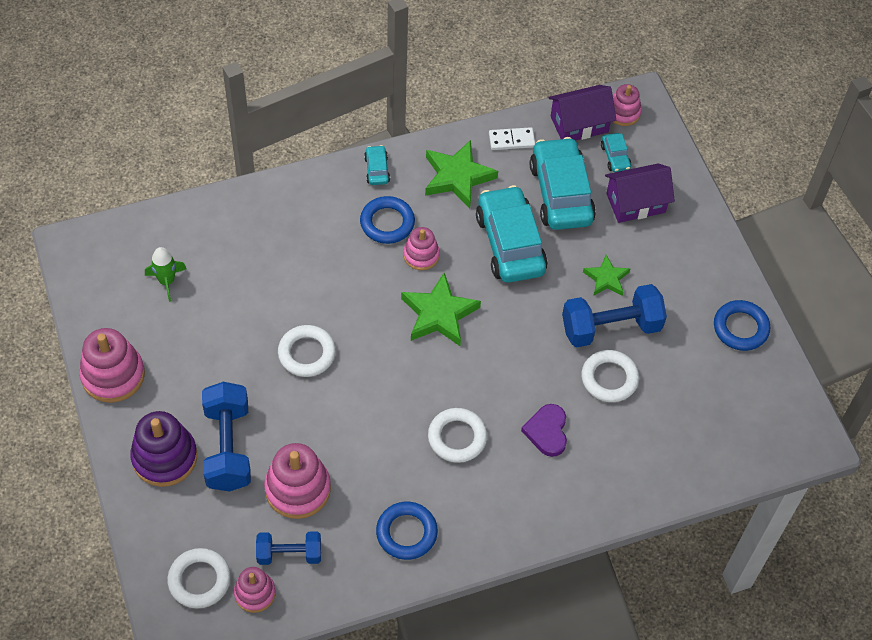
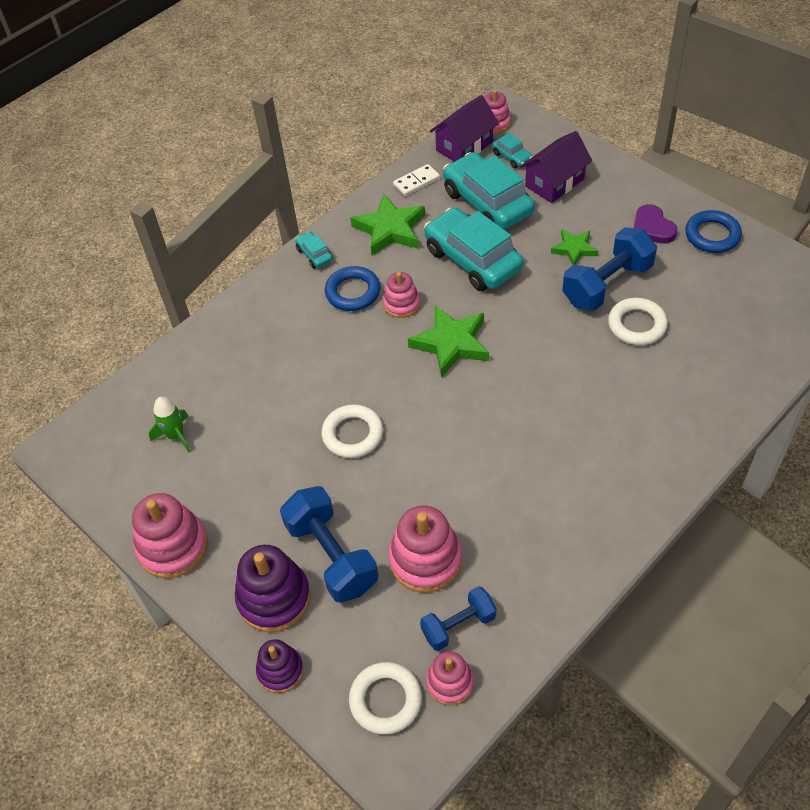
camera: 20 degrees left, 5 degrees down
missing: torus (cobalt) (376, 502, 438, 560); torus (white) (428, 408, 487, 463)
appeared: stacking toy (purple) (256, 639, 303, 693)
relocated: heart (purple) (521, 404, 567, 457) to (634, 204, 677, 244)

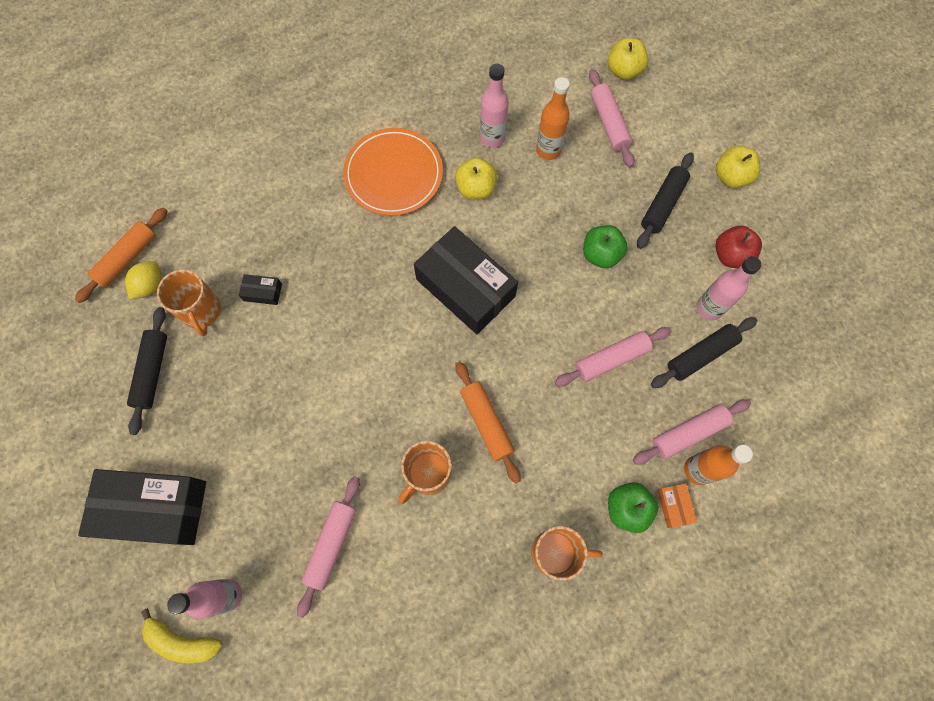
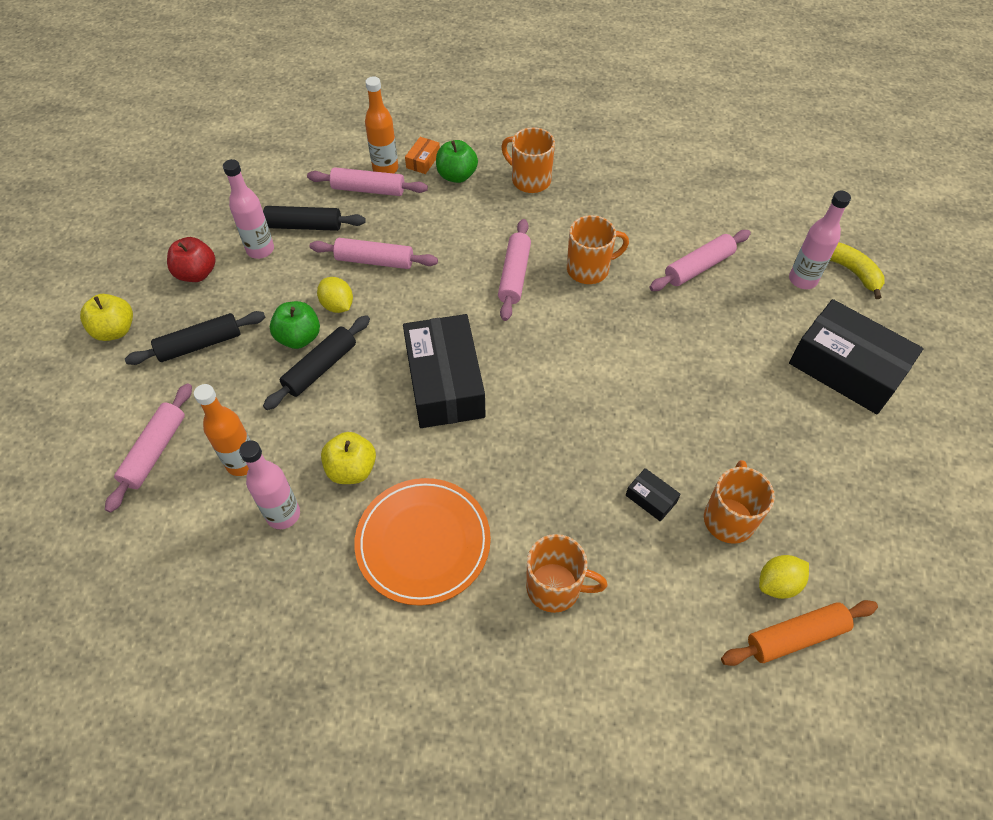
camera: 145 degrees left, 15 degrees down
missing: toy apple (bright yellow) (608, 38, 649, 80)
appeared: citrus fruit (bright yellow) (317, 277, 353, 313); tea mug (orange) (526, 534, 608, 613)
relocated: rolling pin (black) (127, 307, 167, 435) to (263, 315, 370, 410)
colour: rolling pin (orange) (456, 361, 521, 484) to rolling pin (rose-pink) (498, 219, 531, 321)

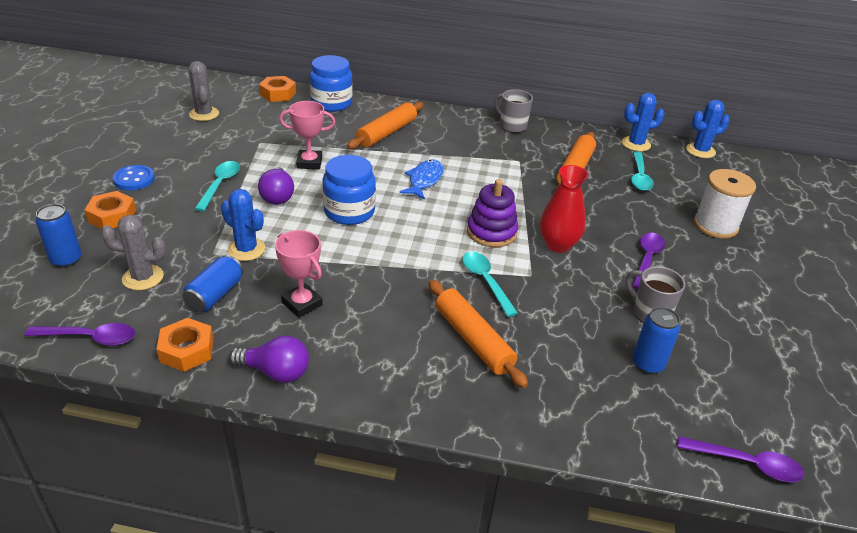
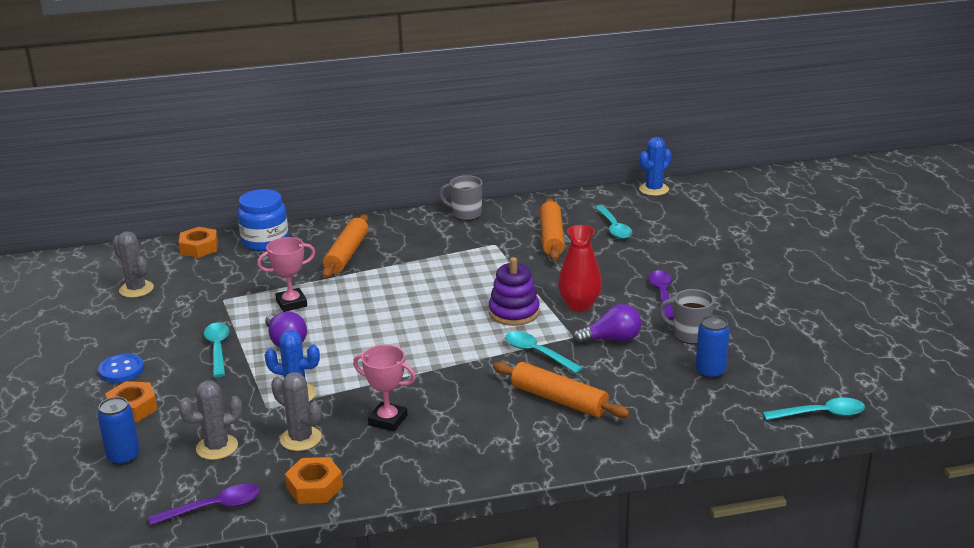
camera: 20 degrees left, 10 degrees down
missing: jar (cobalt) (322, 155, 376, 225); toy fish (cobalt) (399, 159, 444, 200); cactus (cobalt) (622, 93, 665, 151); bobbin (white) (694, 169, 756, 239)
relocated: light bulb (purple) (229, 336, 309, 383) to (573, 304, 641, 344)
exchanged: tin (cobalt) (182, 255, 243, 312) to cactus (ash-grey) (271, 372, 322, 451)
colour: teaspoon (purple) (677, 436, 805, 482) to teaspoon (turquoise) (763, 398, 865, 420)

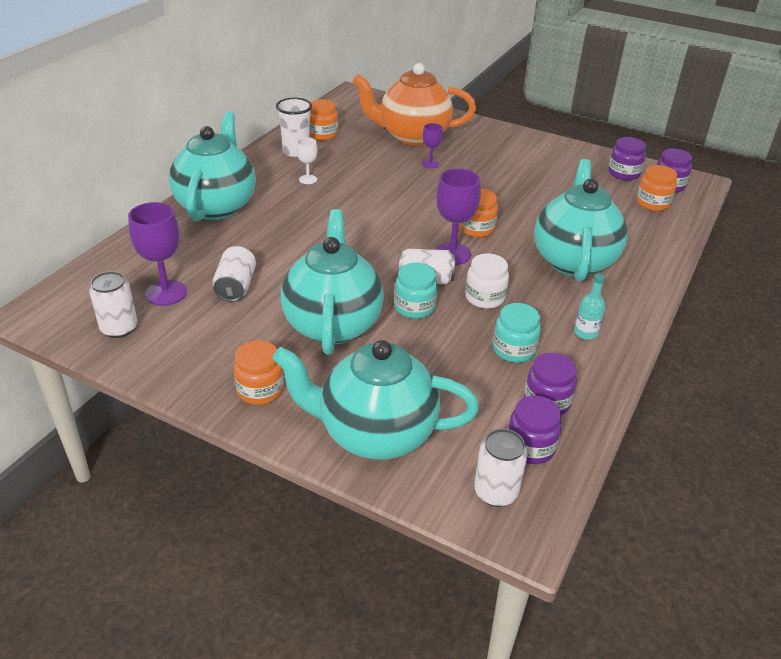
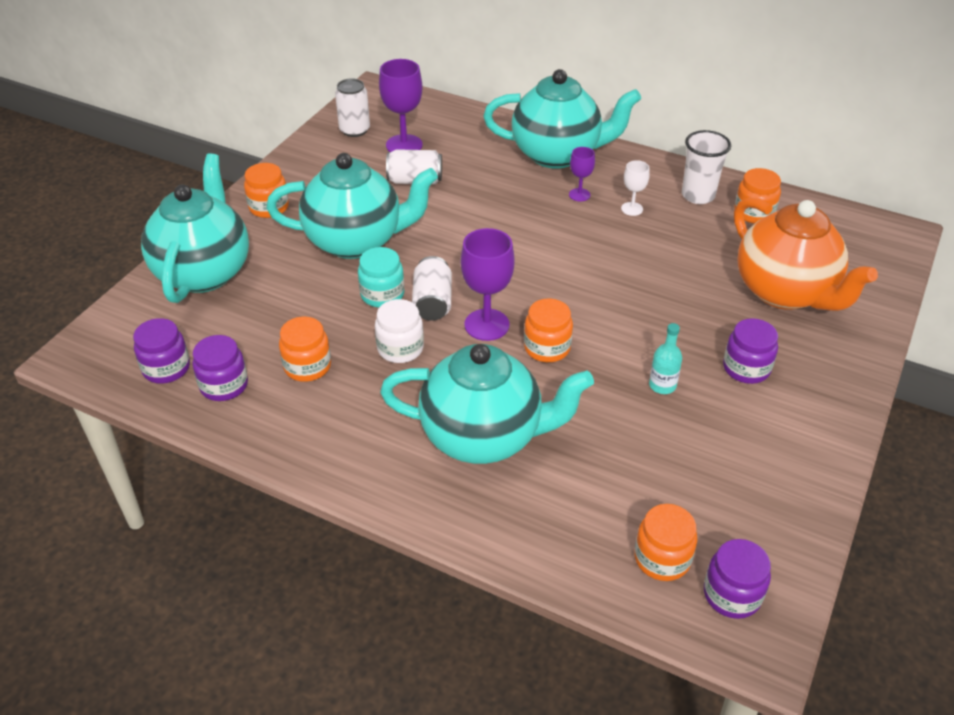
camera: 90 degrees right, 5 degrees up
missing: tin (white) (474, 429, 527, 507)
relocated: goblet (purple) (422, 123, 443, 168) to (569, 147, 595, 201); flask (turquoise) (574, 273, 605, 340) to (649, 323, 682, 394); jar (purple) (608, 137, 646, 180) to (723, 318, 778, 384)
colour: jar (turquoise) (493, 303, 541, 363) to jar (orange) (279, 317, 331, 382)
spun: tea pot (orange) (352, 63, 476, 146) = (734, 197, 878, 311) 150 degrees clockwise

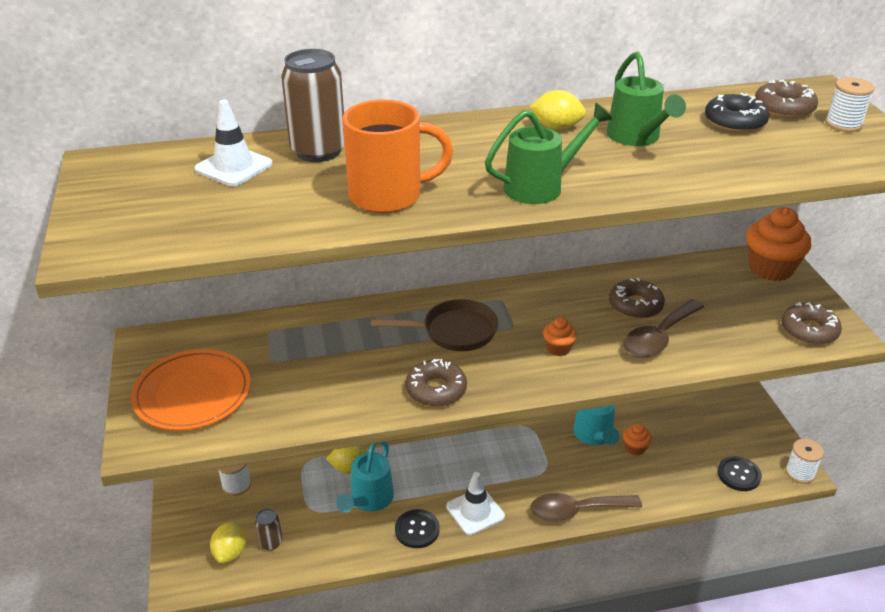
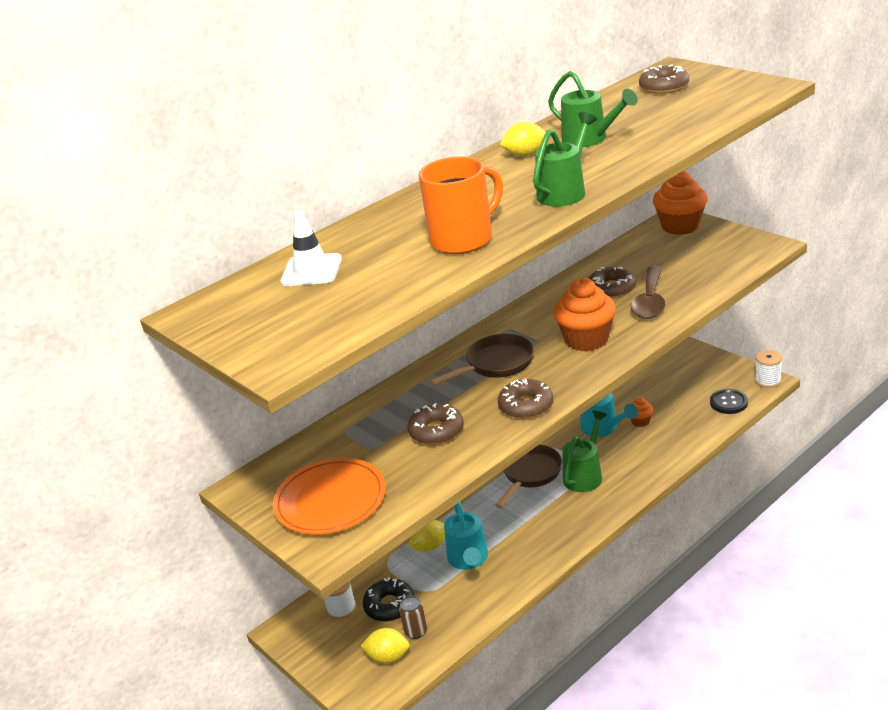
camera: 25 degrees left, 5 degrees down
missing: tin (russet) (281, 49, 344, 162); sewing button (black) (395, 509, 440, 548); road cone (white) (446, 472, 505, 535); teaspoon (russet) (530, 493, 642, 522); bobbin (white) (825, 77, 875, 132)
appeared: pan (russet) (495, 445, 562, 508); watering can (leaf-green) (562, 410, 607, 492)
relocated: donut (black) (705, 93, 770, 133) to (363, 577, 414, 622); donut (russet) (781, 302, 842, 345) to (408, 403, 464, 445)
spun: citrus fruit (bright yellow) (210, 522, 246, 564) = (361, 628, 410, 664) 60 degrees counterclockwise
size: cupcake (orange) (543, 317, 577, 356) = (553, 278, 616, 351) x2.05

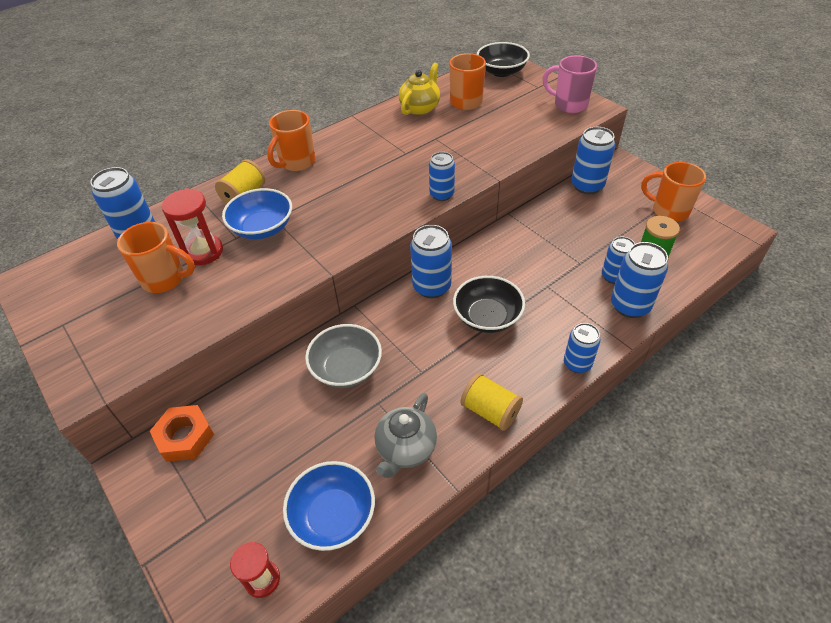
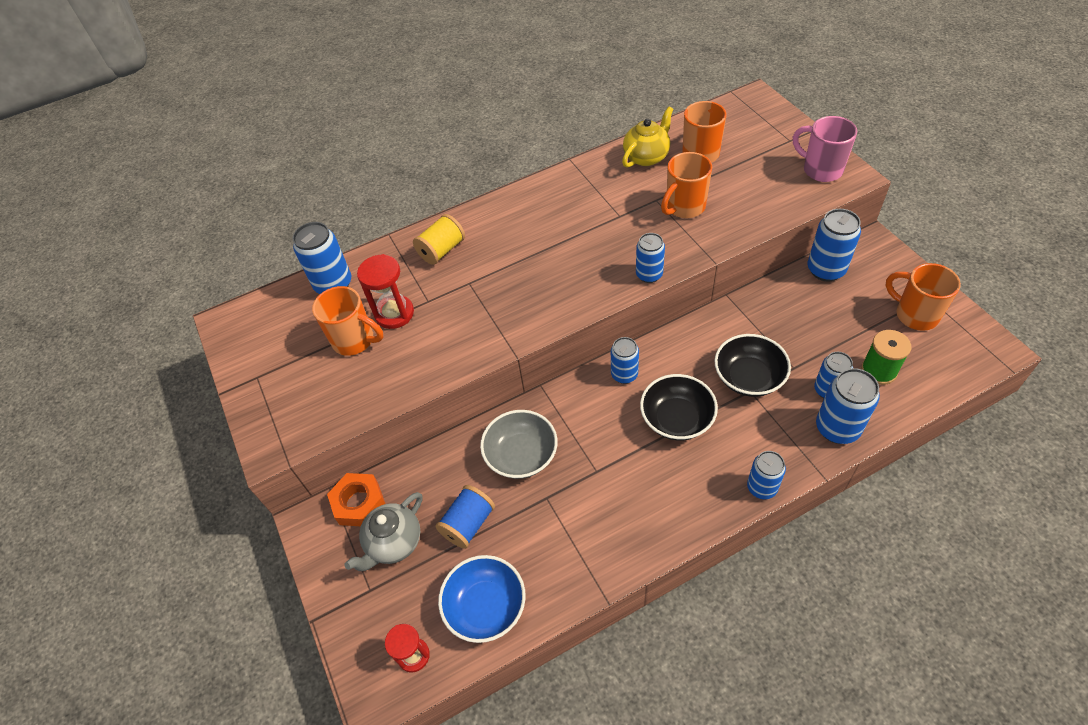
camera: 15 degrees right, 5 degrees up
missing: serving bowl (cobalt) (222, 188, 292, 239); bobbin (bright yellow) (460, 373, 523, 431)
appeared: bobbin (cobalt) (436, 485, 495, 549)
relocated: tea mug (orange) (267, 110, 316, 171) to (661, 152, 712, 218); tea pot (ash-grey) (374, 393, 437, 478) to (345, 492, 422, 571); serving bowl (black) (477, 42, 530, 77) to (714, 334, 791, 397)
size: tin (cobalt) (410, 225, 452, 298) = (611, 337, 639, 384) x0.65

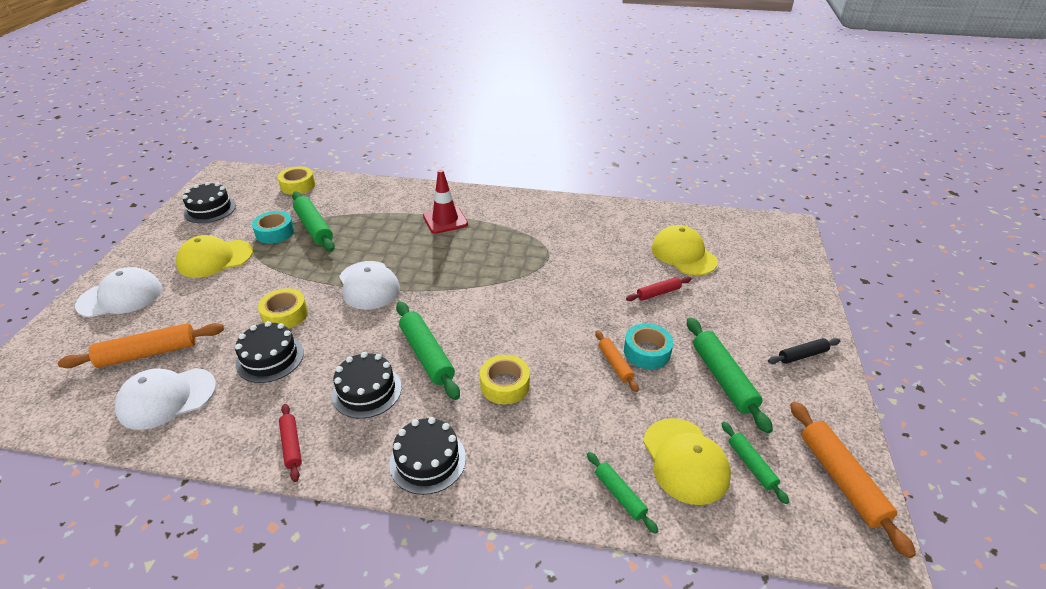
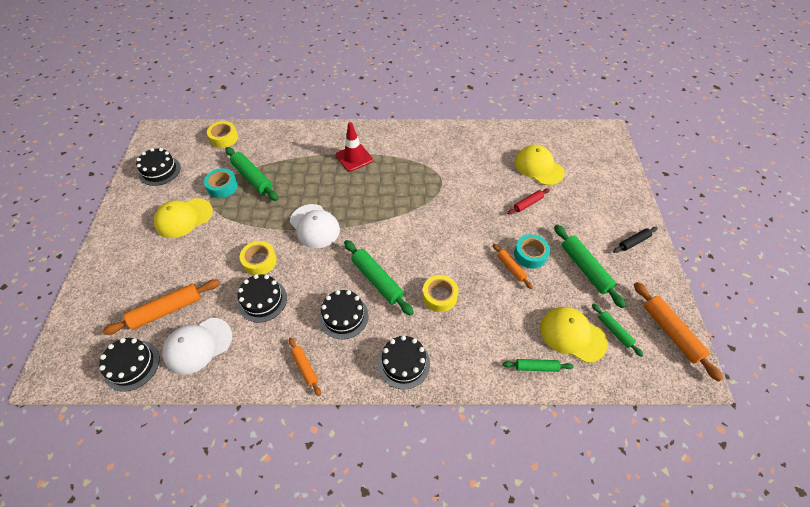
camera: 10 degrees left, 15 degrees up
missing: baseball cap (white) (75, 267, 162, 318)
appeared: gateau (black) (99, 338, 160, 392)
colour: rolling pin (scarlet) (279, 404, 302, 482) to rolling pin (orange) (289, 338, 321, 396)
spun: rolling pin (leaf-green) (587, 452, 658, 534) = (503, 359, 574, 372) 45 degrees counterclockwise; baseball cap (bright yellow) (643, 418, 731, 505) = (540, 307, 608, 363) 150 degrees clockwise

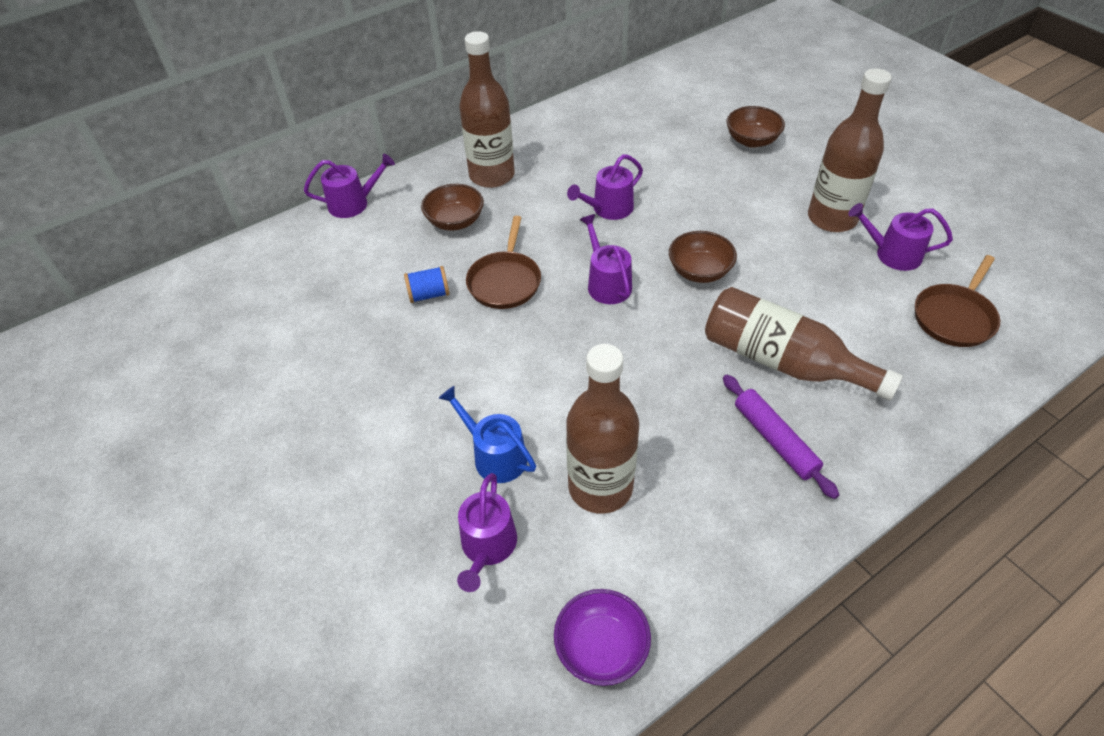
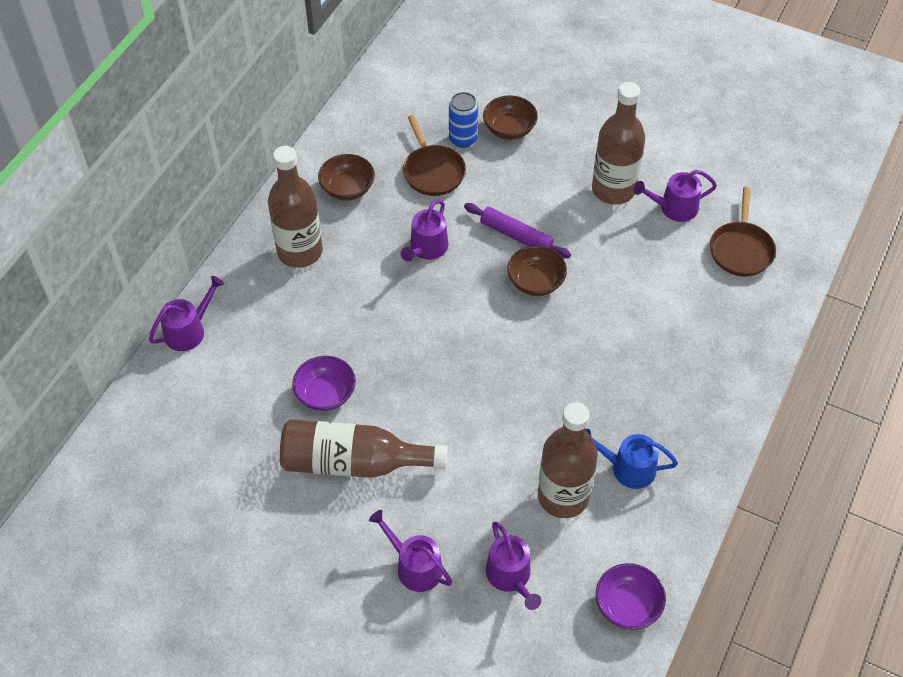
camera: 30 degrees left, 5 degrees up
appeared: tin (cobalt) (449, 92, 478, 148)
relocated: serving bowl (russet) (421, 184, 484, 231) to (318, 154, 375, 201); watering can (cobalt) (439, 386, 536, 483) to (585, 429, 678, 489); pan (russet) (466, 216, 541, 309) to (403, 115, 466, 196); watering can (purple) (580, 214, 632, 304) to (369, 510, 452, 592); flask (russet) (705, 287, 903, 401) to (280, 419, 448, 478); rolling pin (purple) (723, 375, 839, 499) to (464, 203, 571, 258)
exchanged: bobbin (cobalt) (404, 266, 449, 303) to serving bowl (purple) (292, 356, 356, 411)

